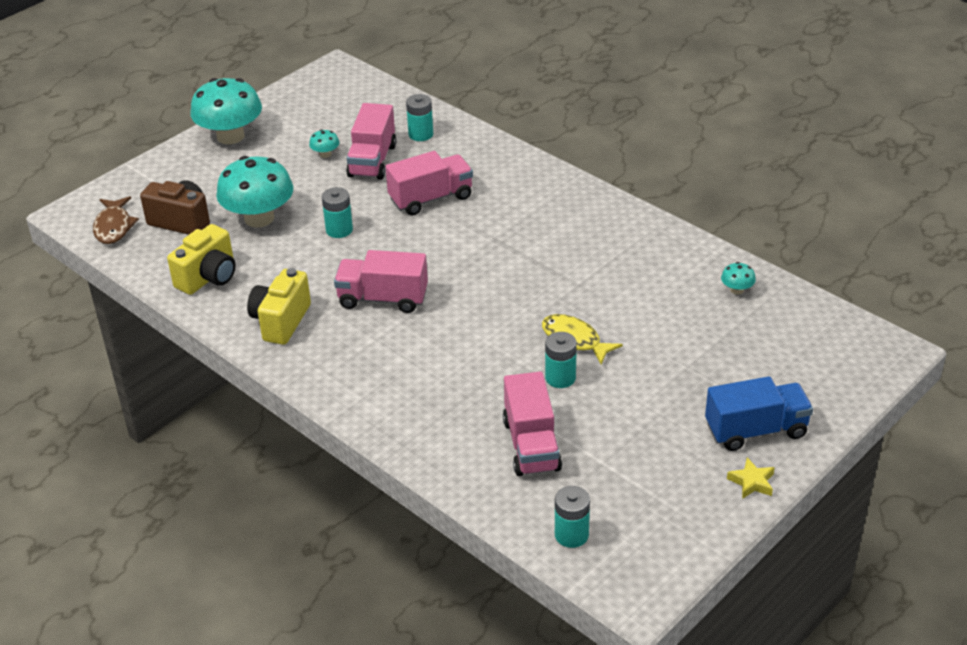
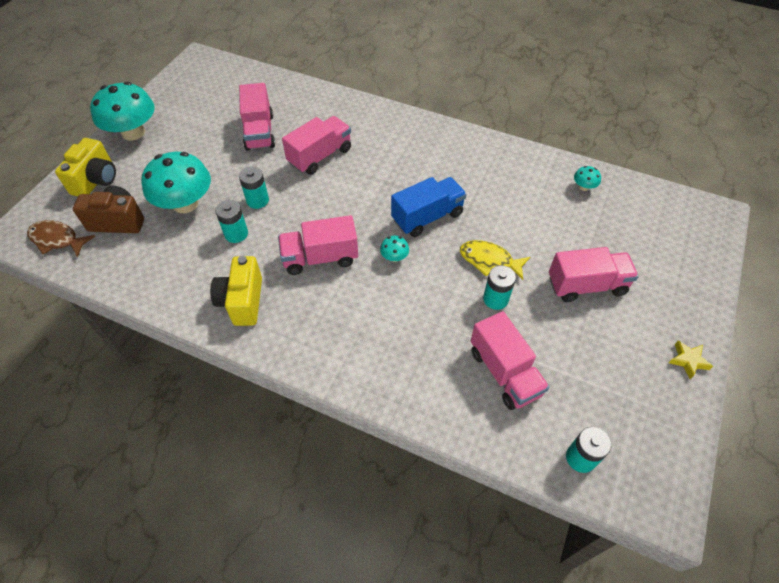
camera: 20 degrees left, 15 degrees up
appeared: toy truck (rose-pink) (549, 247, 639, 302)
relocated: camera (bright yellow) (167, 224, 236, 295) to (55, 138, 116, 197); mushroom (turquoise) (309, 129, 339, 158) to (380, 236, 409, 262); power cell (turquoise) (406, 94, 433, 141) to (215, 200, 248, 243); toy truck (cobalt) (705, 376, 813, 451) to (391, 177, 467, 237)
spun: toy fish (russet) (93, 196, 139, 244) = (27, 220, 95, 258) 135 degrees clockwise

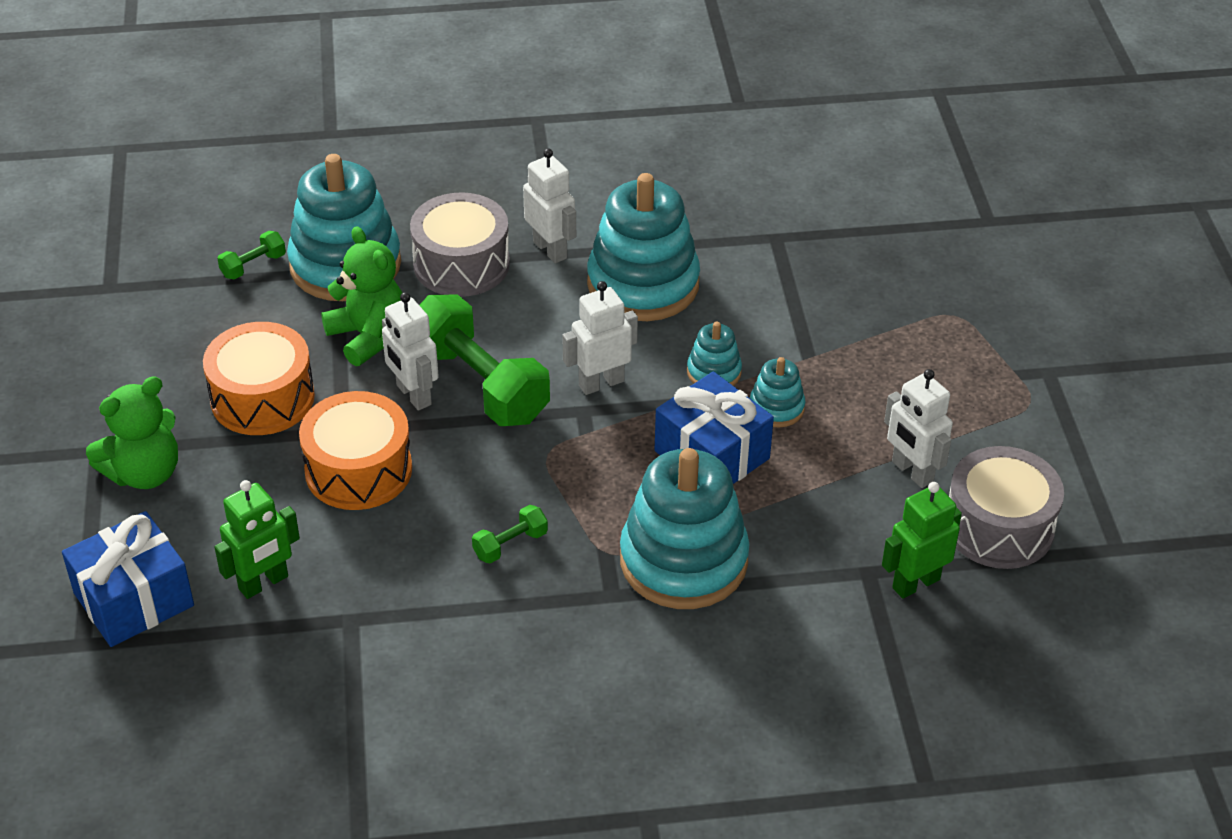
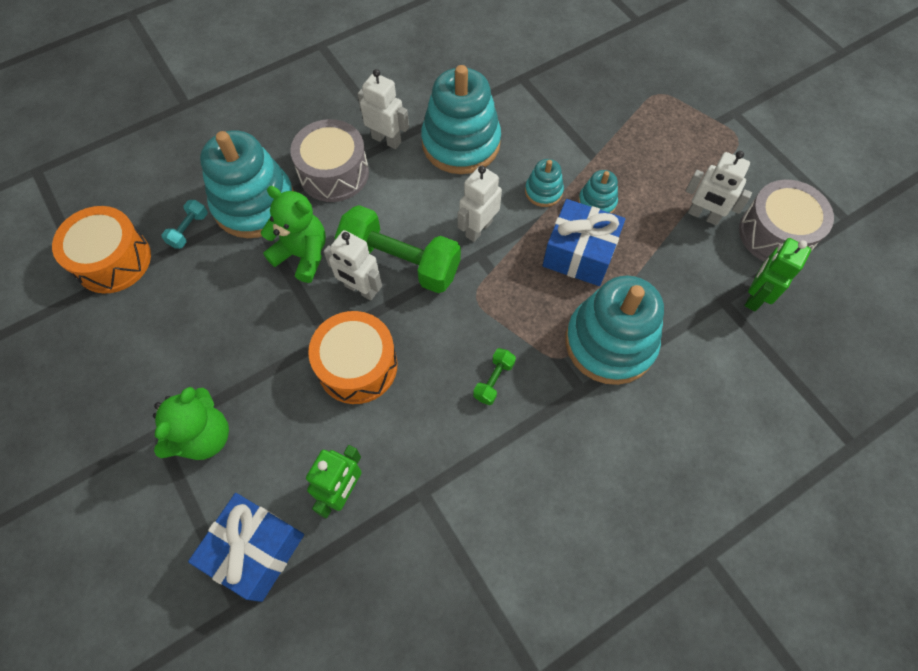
camera: 25 degrees left, 20 degrees up
relocated: drum (orange) (203, 322, 315, 435) to (52, 206, 151, 294)
colour: dumbbell (leaf-green) (217, 231, 286, 280) to dumbbell (turquoise) (162, 200, 208, 249)

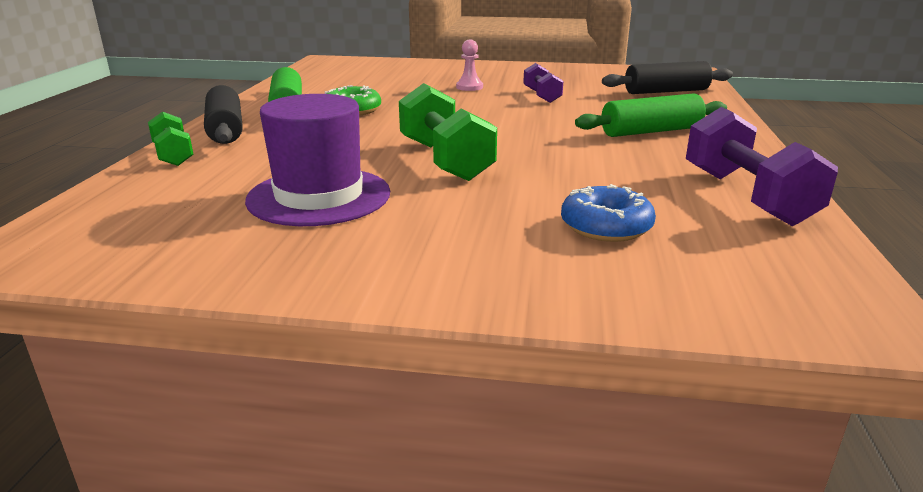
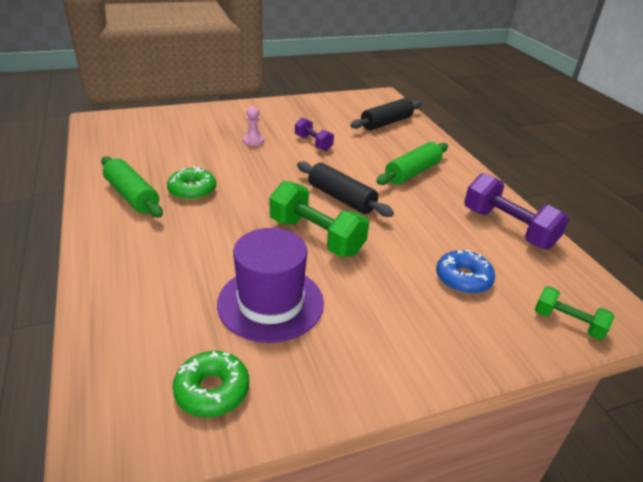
camera: 30 degrees left, 10 degrees up
appeared: donut (leaf-green) (172, 351, 249, 418)
relocated: dumbbell (leaf-green) (148, 111, 194, 166) to (535, 286, 614, 340); rolling pin (black) (204, 85, 243, 144) to (297, 161, 394, 217)

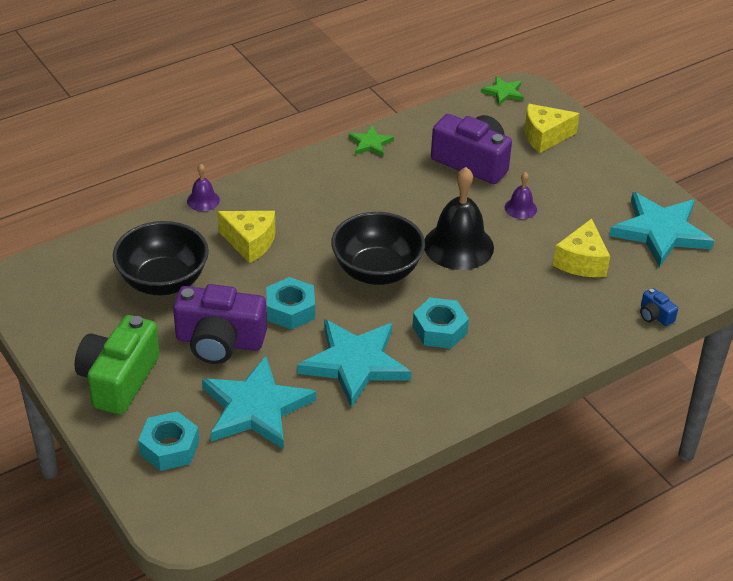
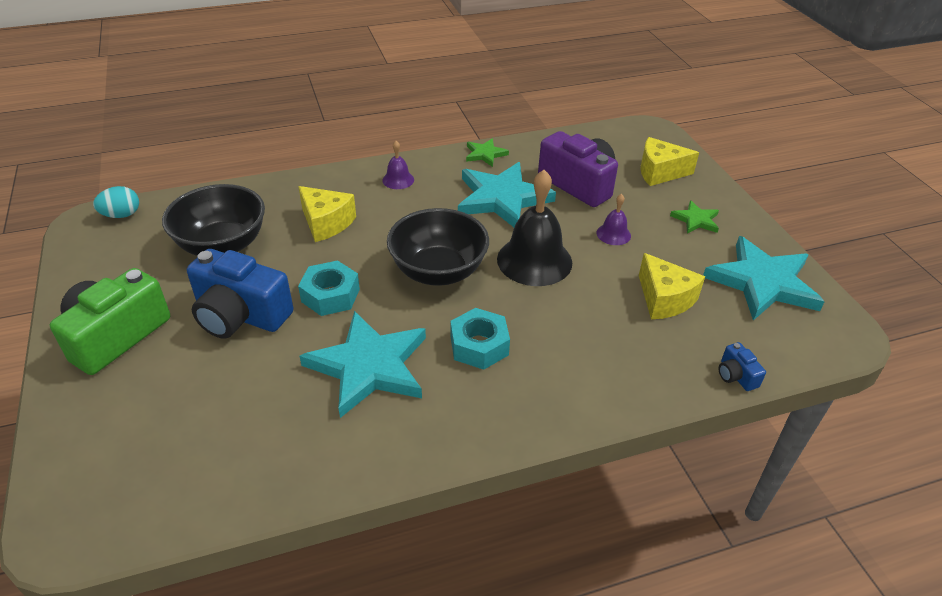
camera: 15 degrees right, 0 degrees up
missing: nut (turquoise) (138, 411, 199, 471)
appeared: toy egg (turquoise) (93, 186, 139, 218)
relocated: hand bell (purple) (187, 164, 220, 211) to (382, 141, 414, 189); star (turquoise) (202, 356, 316, 450) to (458, 162, 556, 227); star (leaf-green) (481, 76, 524, 106) to (670, 200, 719, 234)
colour: camera (purple) (173, 284, 267, 364) to camera (cobalt) (187, 249, 294, 339)
spun: cheese (bright yellow) (553, 218, 610, 277) = (639, 253, 705, 319) 60 degrees counterclockwise

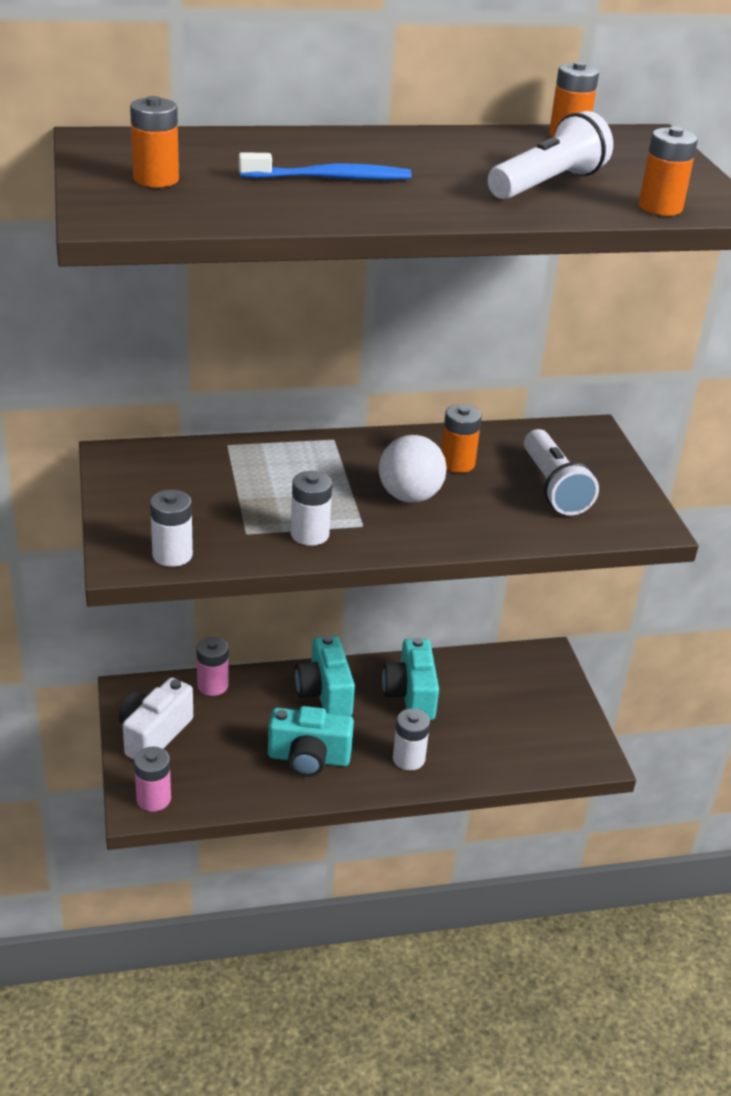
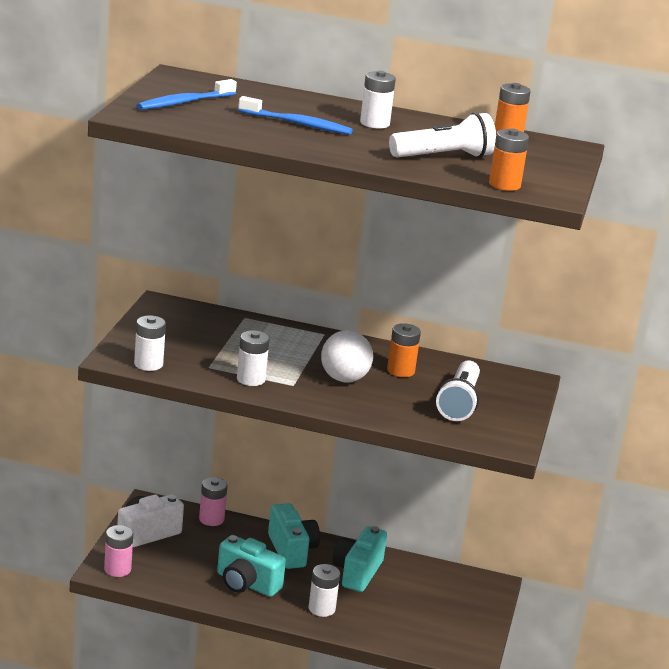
camera: 25 degrees right, 10 degrees down
appeared: power cell (white) (360, 71, 396, 129)
exchanged: power cell (orange) (130, 96, 179, 187) to tooth brush (cobalt) (137, 79, 237, 110)
spun: camera (turquoise) (295, 635, 355, 716) = (268, 503, 320, 569) 150 degrees clockwise

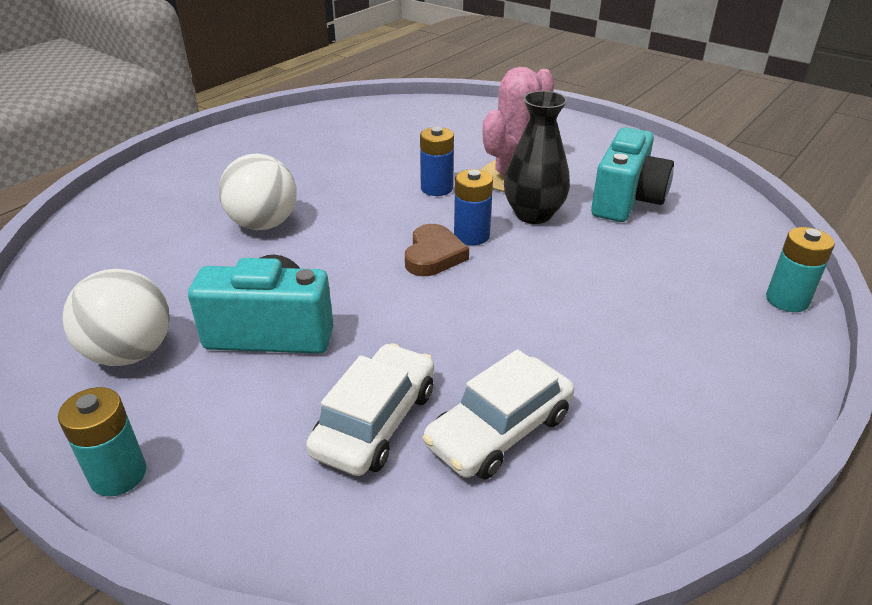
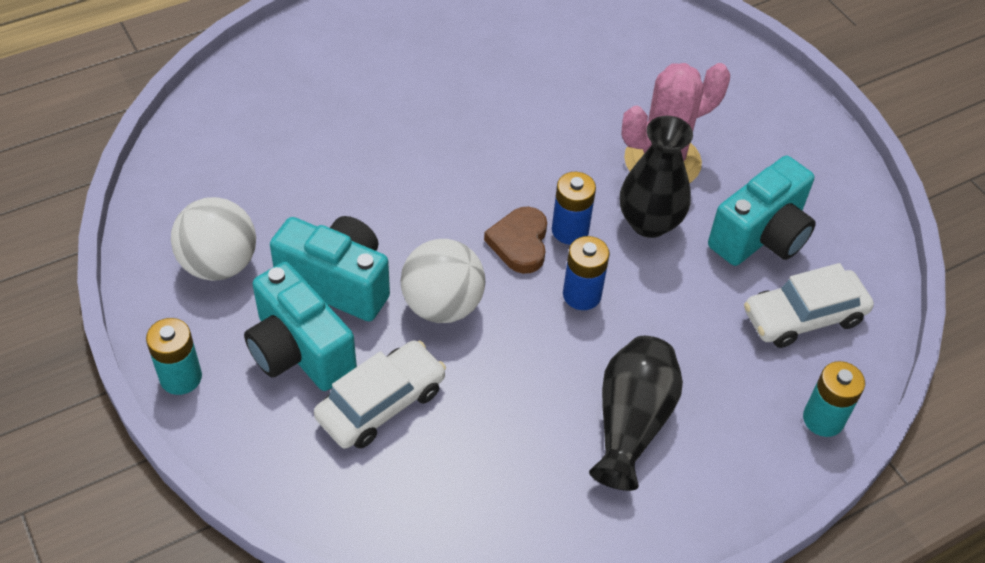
camera: 20 degrees right, 15 degrees up
appeared: camera (turquoise) (244, 262, 357, 391); vase (black) (589, 336, 683, 491)
relocated: ball (white) (219, 154, 297, 230) to (400, 239, 485, 323); power cell (cobalt) (420, 127, 454, 196) to (563, 236, 610, 310); toy car (white) (423, 349, 574, 479) to (744, 263, 874, 348)
spun: heart (russet) (405, 224, 469, 276) = (484, 207, 547, 274) 150 degrees clockwise

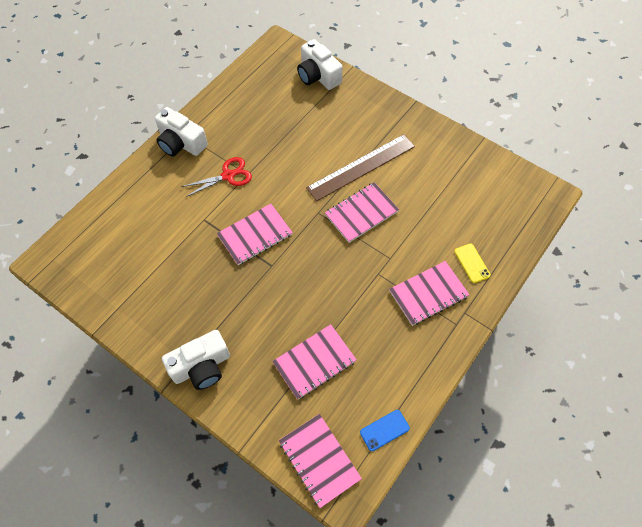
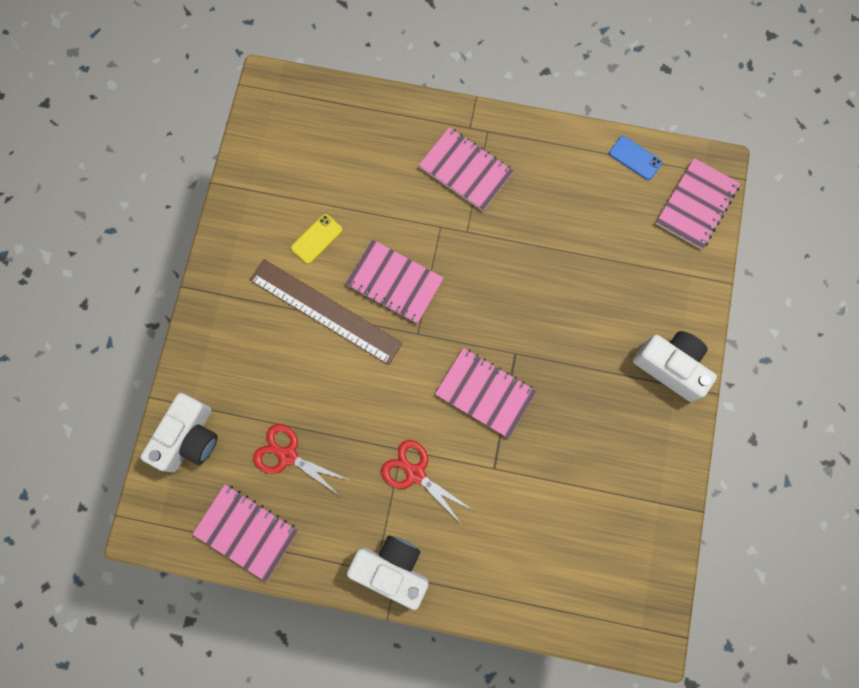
camera: 115 degrees left, 15 degrees up
appeared: shears (scarlet) (253, 424, 348, 496)
relocated: notebook (rose-pink) (272, 324, 357, 400) to (192, 484, 298, 582); smartphone (bright yellow) (454, 243, 491, 283) to (291, 214, 342, 264)
spun: camera (white) (155, 107, 208, 157) = (347, 536, 429, 610) 75 degrees counterclockwise

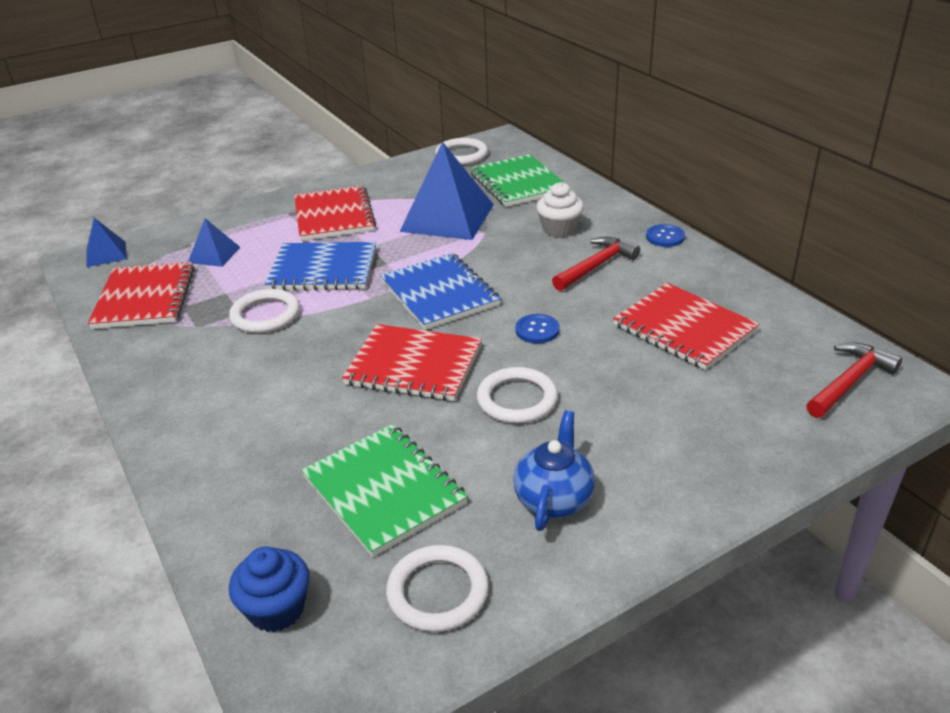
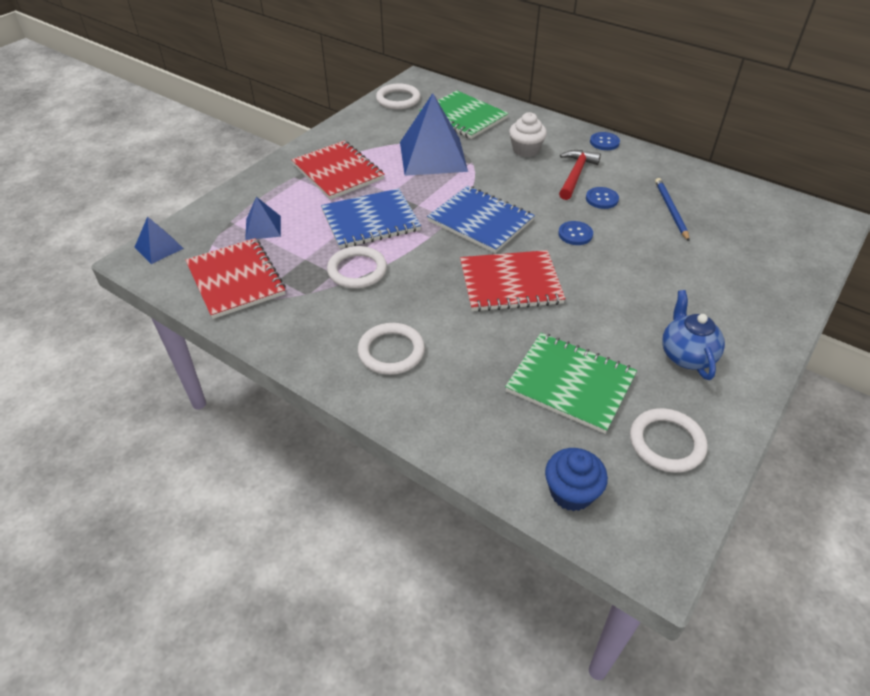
camera: 25 degrees left, 10 degrees up
missing: claw hammer (scarlet) (806, 343, 902, 418)
appeared: sewing button (cobalt) (586, 187, 619, 209)
relocated: torus (white) (477, 367, 558, 424) to (358, 323, 425, 375)
exchanged: notebook (scarlet) (613, 283, 759, 370) to wooden pencil (cobalt) (655, 178, 689, 241)

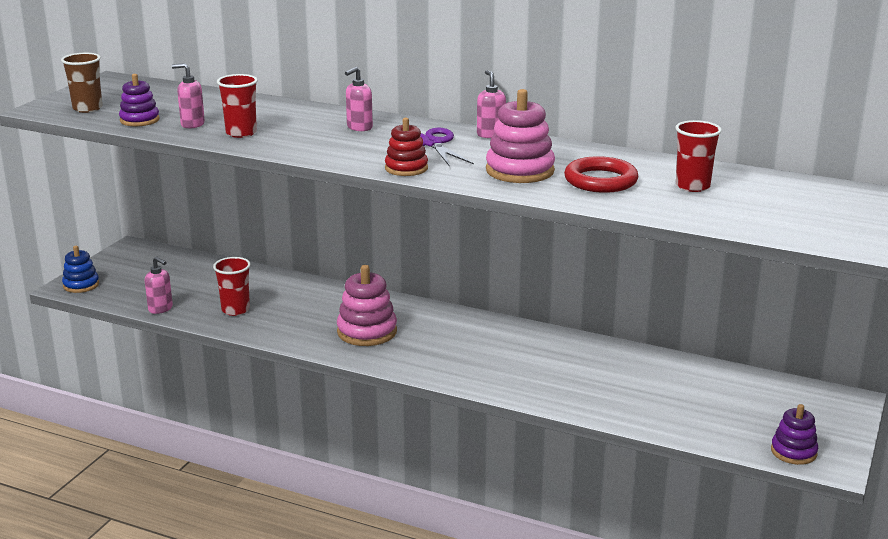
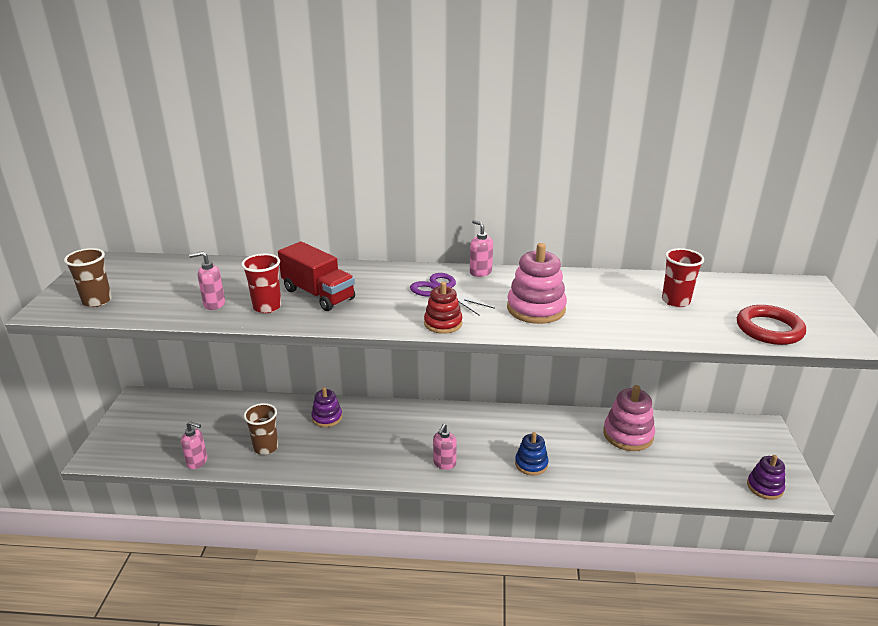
camera: 20 degrees left, 5 degrees up
appeared: toy truck (scarlet) (278, 241, 355, 311)
relocated: stacking toy (cobalt) (62, 246, 99, 293) to (515, 432, 548, 476); stacking toy (purple) (119, 74, 160, 126) to (311, 387, 342, 427); stacking toy (rose-pink) (337, 265, 397, 346) to (603, 385, 655, 451); soap dispenser (rose-pink) (345, 67, 373, 131) to (433, 424, 457, 470); torus (scarlet) (564, 156, 638, 193) to (737, 305, 806, 345)
colour: tumbler (scarlet) (213, 257, 251, 316) to tumbler (russet) (244, 403, 278, 455)

